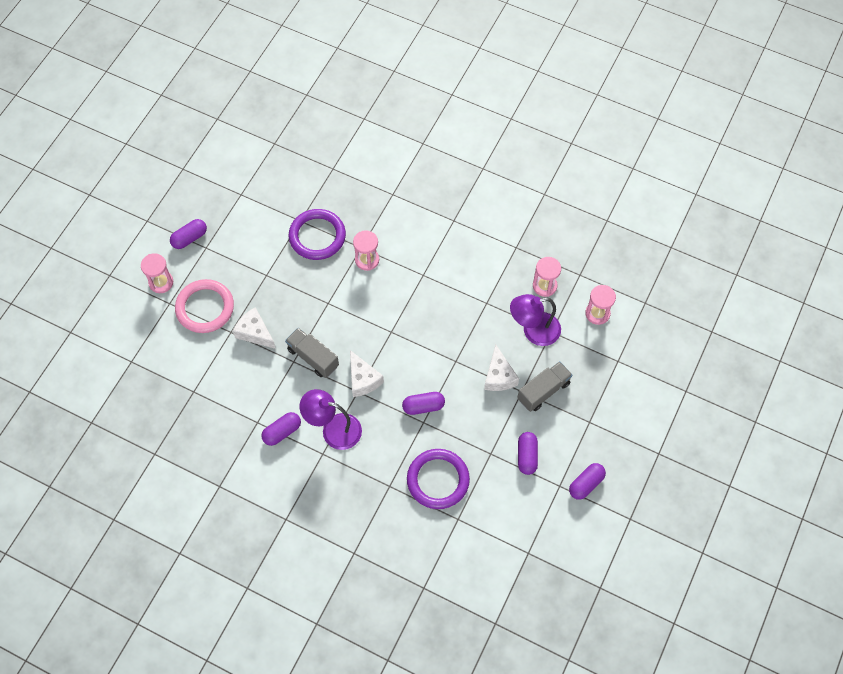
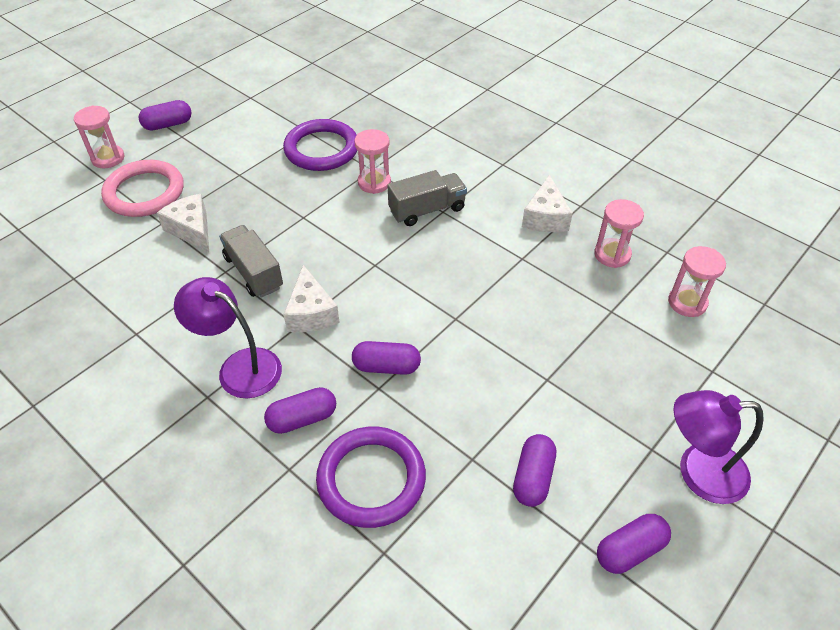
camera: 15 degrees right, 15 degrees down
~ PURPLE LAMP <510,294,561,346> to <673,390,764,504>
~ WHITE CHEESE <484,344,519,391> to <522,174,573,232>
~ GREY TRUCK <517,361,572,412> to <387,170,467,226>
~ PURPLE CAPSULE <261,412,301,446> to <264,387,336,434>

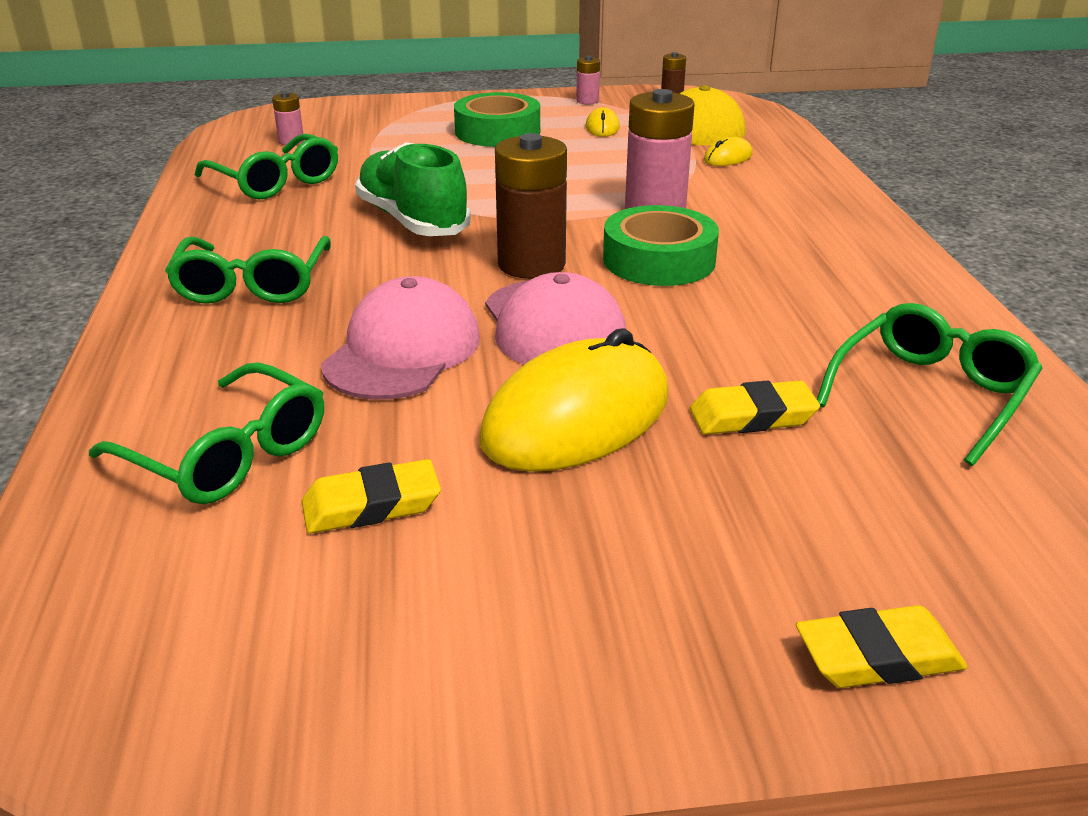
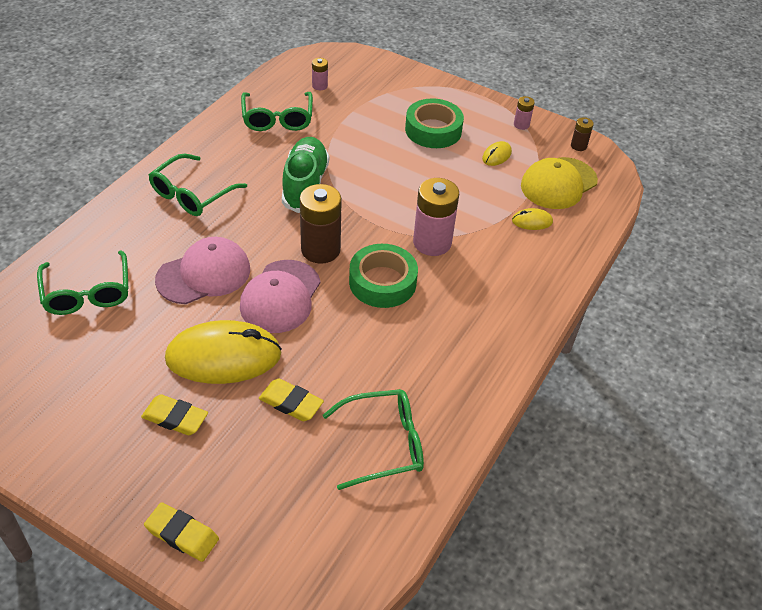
camera: 35 degrees right, 15 degrees up
~ YELLOW ERASER <302,459,441,534> to <141,394,208,435>

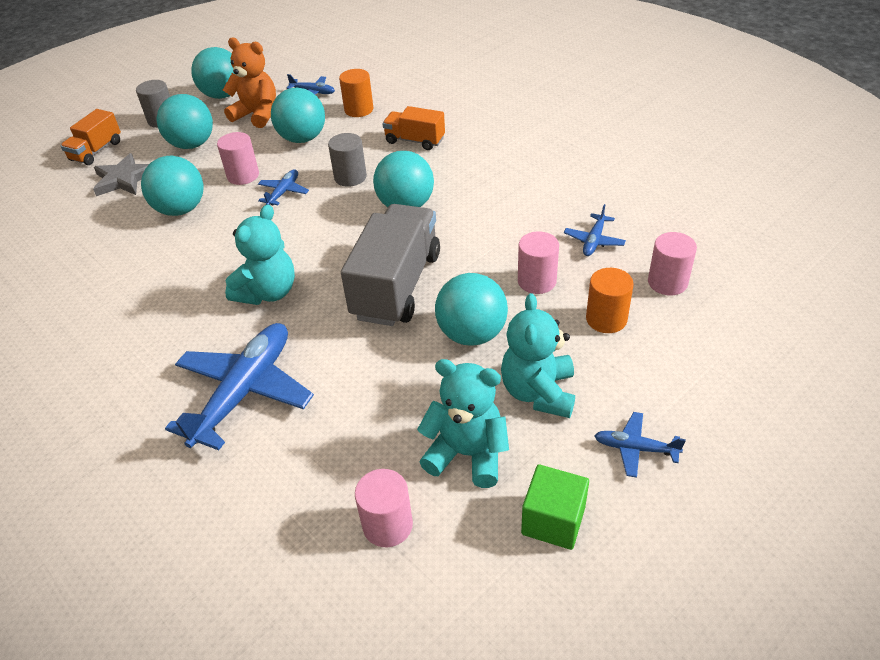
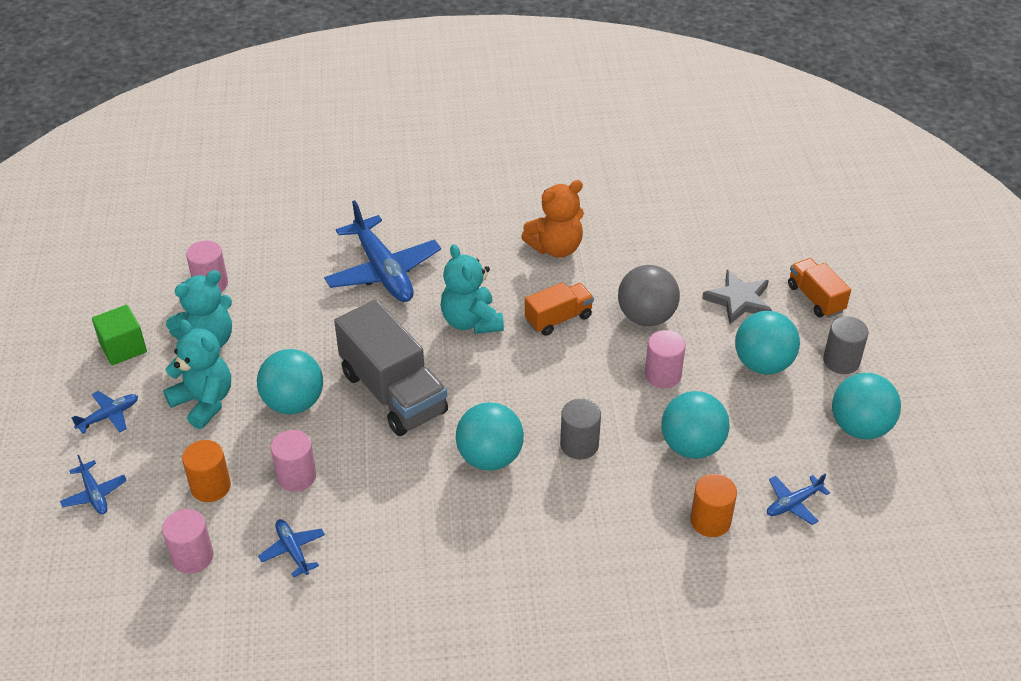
camera: 125 degrees right, 0 degrees up
~ ORANGE TEDDY BEAR <223,38,276,128> to <521,180,584,258>
~ ORANGE TRUCK <382,106,445,150> to <525,282,594,336>
~ TURQUOISE BALL <141,156,203,216> to GREY BALL <618,265,680,326>
~ BLUE PLANE <258,169,309,206> to <60,455,127,514>

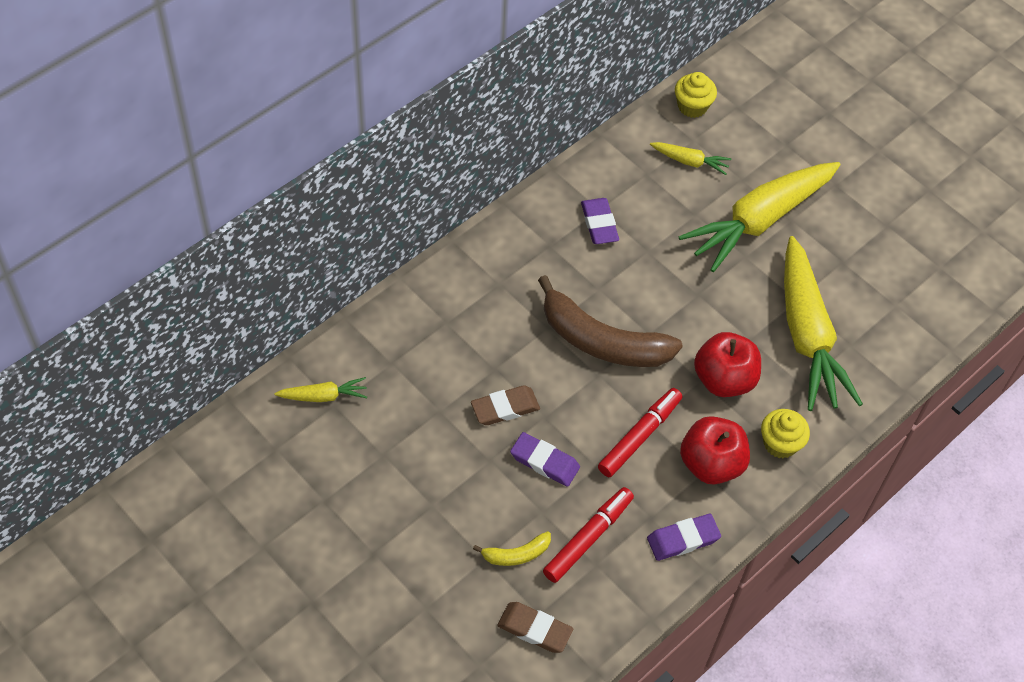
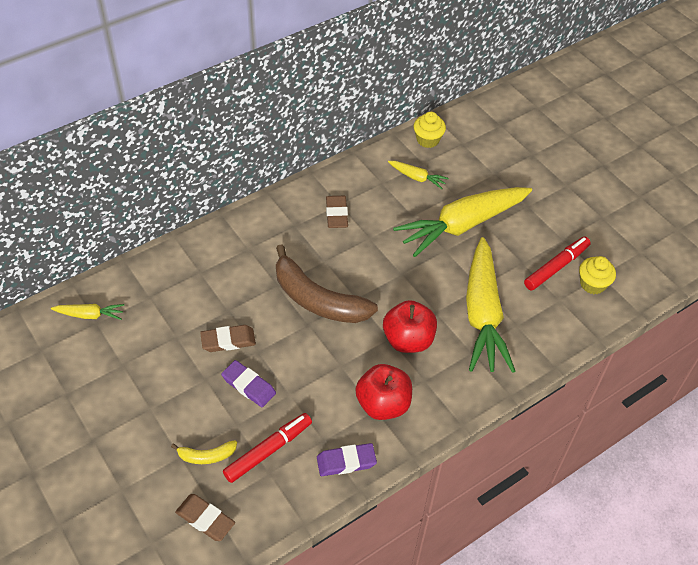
camera: 10 degrees right, 5 degrees down
~ PURPLE ERASER <581,198,619,244> to BROWN ERASER <326,196,348,228>
~ RED MARKER <598,388,682,477> to <524,237,591,291>
~ YELLOW CUPCAKE <761,409,810,458> to <579,256,616,294>

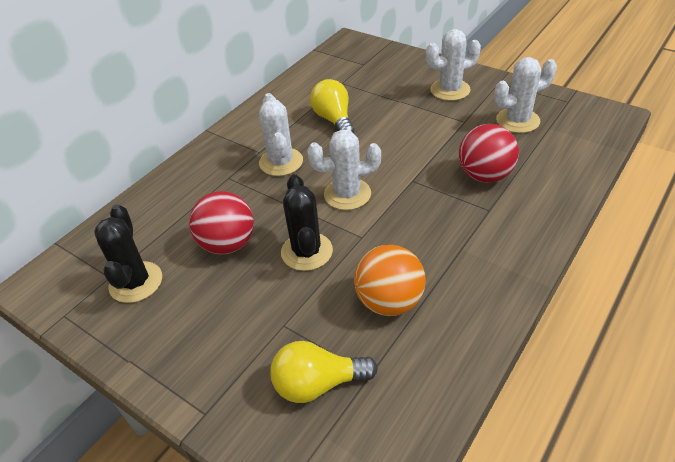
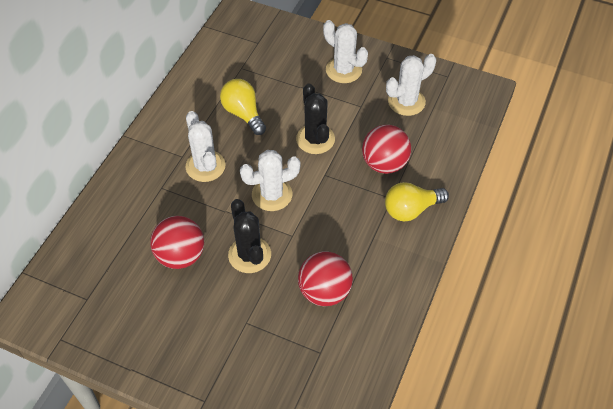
camera: 15 degrees left, 10 degrees up
~ WHITE CACTUS <426,29,481,101> = <323,20,368,83> 75 degrees clockwise
~ BLACK CACTUS <94,204,162,303> to <296,84,335,154>
~ ORANGE BALL <354,245,426,316> to RED BALL <298,251,353,306>
~ YELLOW LIGHT BULB <270,341,378,403> to <385,182,449,222>

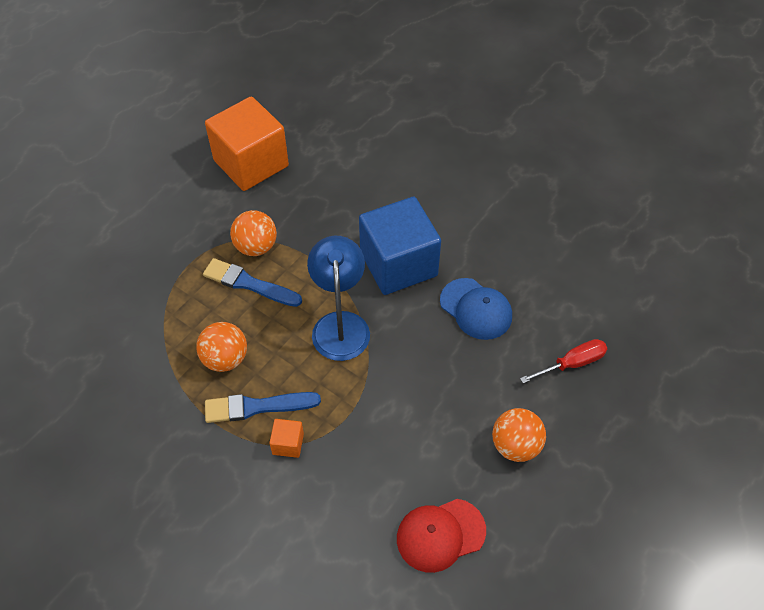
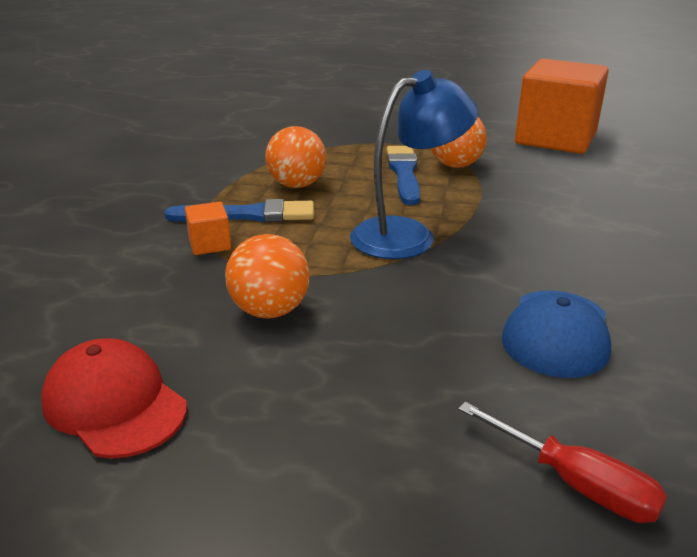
camera: 65 degrees right, 25 degrees down
- BLUE CUBE <359,197,441,295>
~ BLUE BRUSH <205,392,321,423> = <165,199,314,222> 120 degrees clockwise
~ ORANGE BALL <492,408,546,462> to <225,234,310,318>

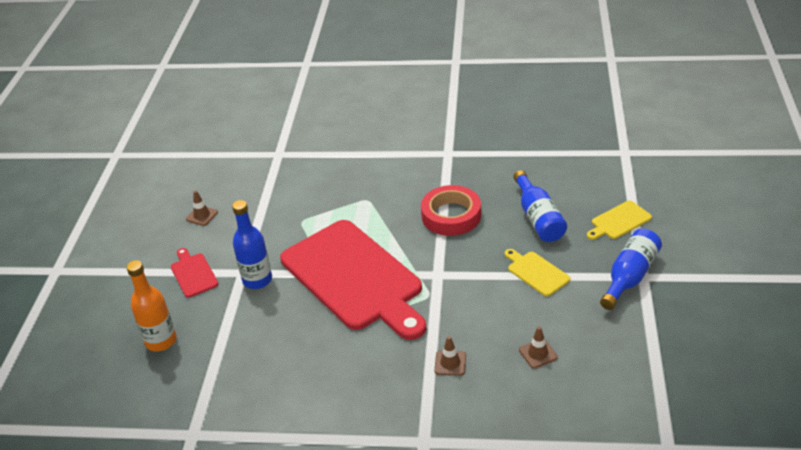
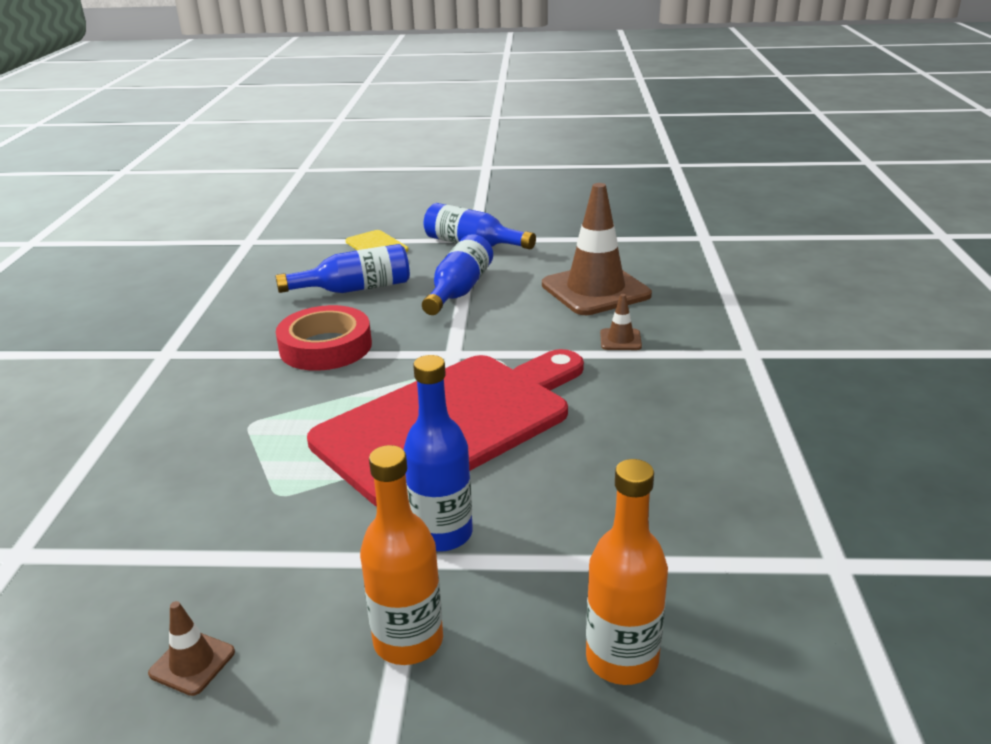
camera: 95 degrees left, 10 degrees down
~ RED CUTTING BOARD <171,248,218,298> to ORANGE BOTTLE <360,445,443,665>
~ YELLOW CUTTING BOARD <505,249,570,296> to BLUE BOTTLE <422,234,493,315>
~ BROWN TRAFFIC CONE <519,326,558,369> = <542,183,652,315> x2.42

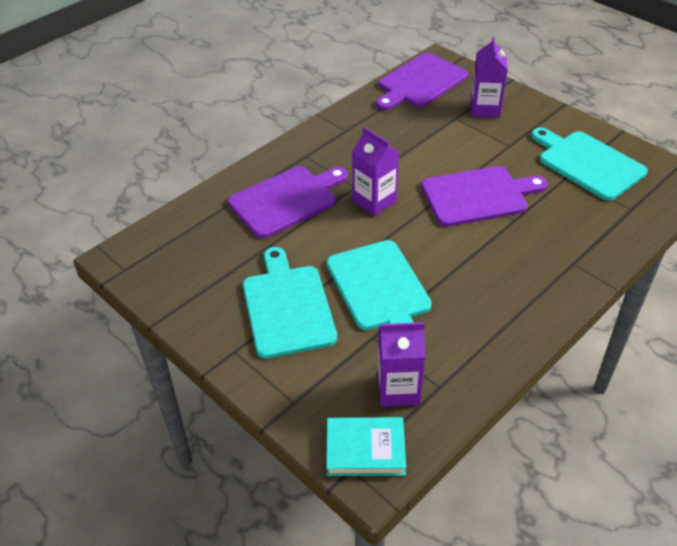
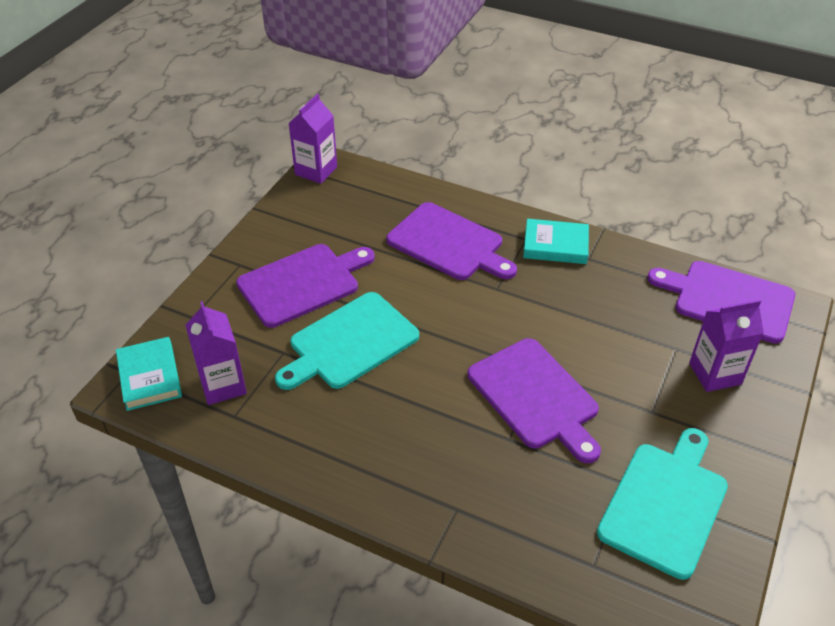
camera: 70 degrees right, 0 degrees up
~ PURPLE CARTON <352,127,399,216> to <288,94,337,184>
~ TURQUOISE CUTTING BOARD <243,247,337,359> to PURPLE CUTTING BOARD <236,244,375,328>
+ TURQUOISE BOOK <523,219,589,264>

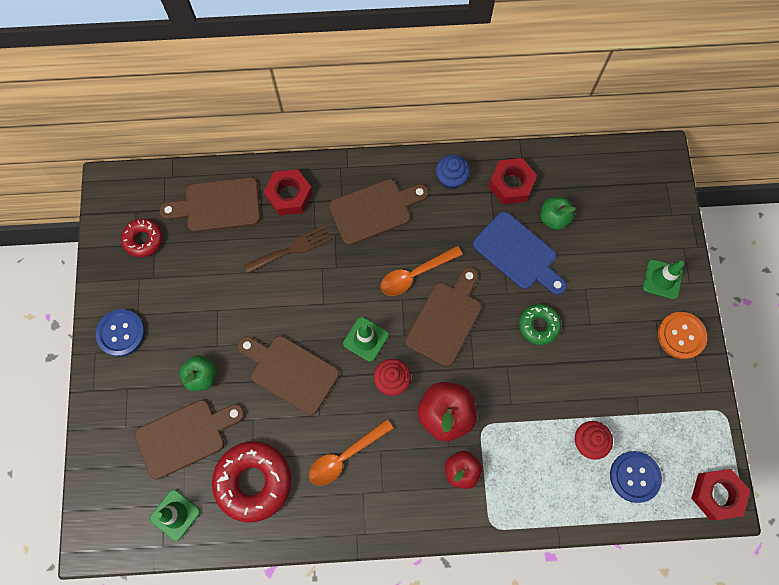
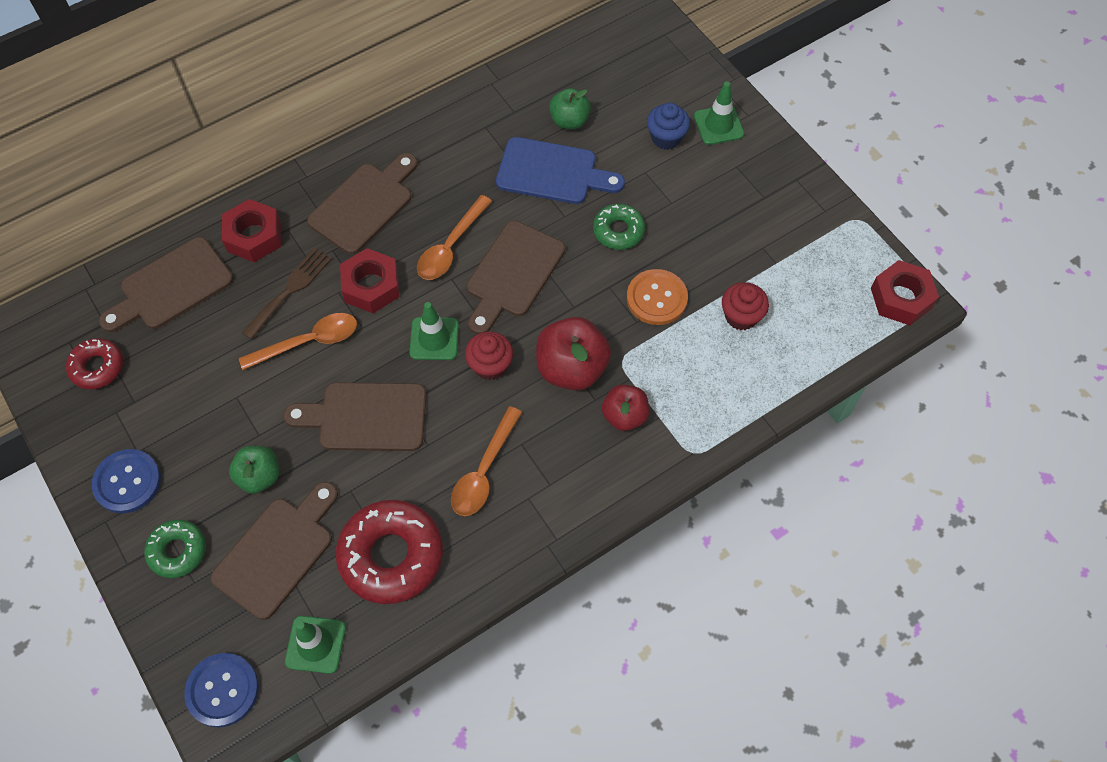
camera: 30 degrees left, 10 degrees down
~ BLUE CUPCAKE <436,155,470,189> to <647,103,690,150>
~ RED NUT <489,158,537,204> to <340,248,400,313>
~ BROWN CUTTING BOARD <405,267,482,367> = <467,221,565,334> 150 degrees counterclockwise
~ ORANGE BUTTON <658,312,707,359> to <627,269,688,325>
~ BLUE BUTTON <610,451,662,503> to <184,653,259,727>
+ ORANGE SPOON <239,313,357,370>
+ GREEN DONUT <144,520,206,578>

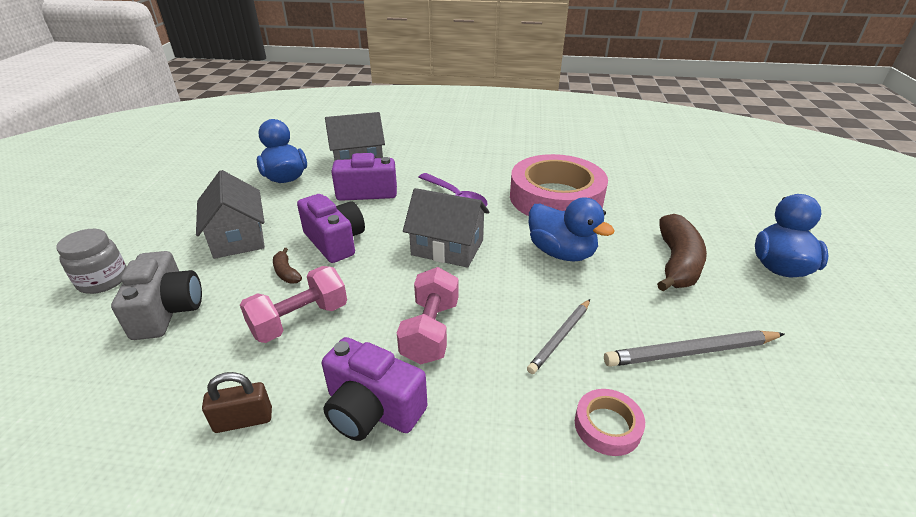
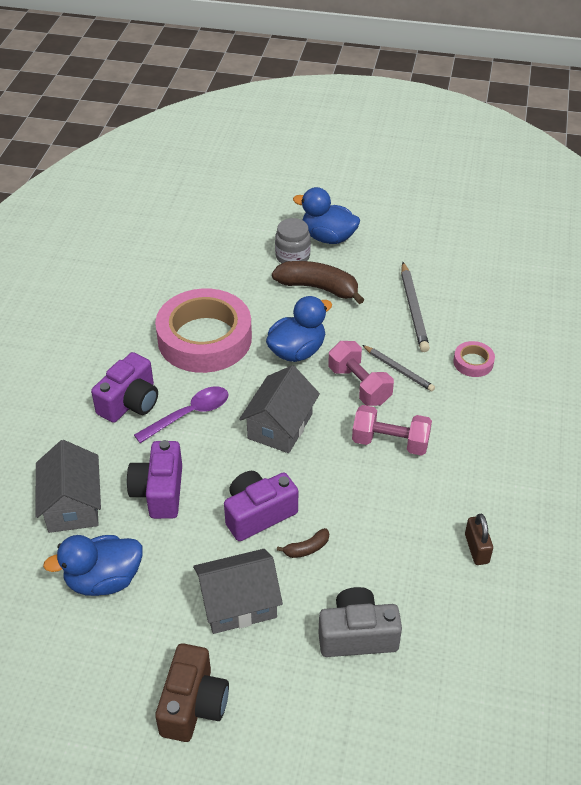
camera: 85 degrees left, 10 degrees up
~ GREY JAR <56,229,127,294> to <275,218,311,263>
~ PINK DUMBBELL <240,266,347,343> to <328,341,394,406>
~ PURPLE CAMERA <322,337,427,441> to <91,352,158,423>
+ BROWN CAMERA <155,643,229,742>

